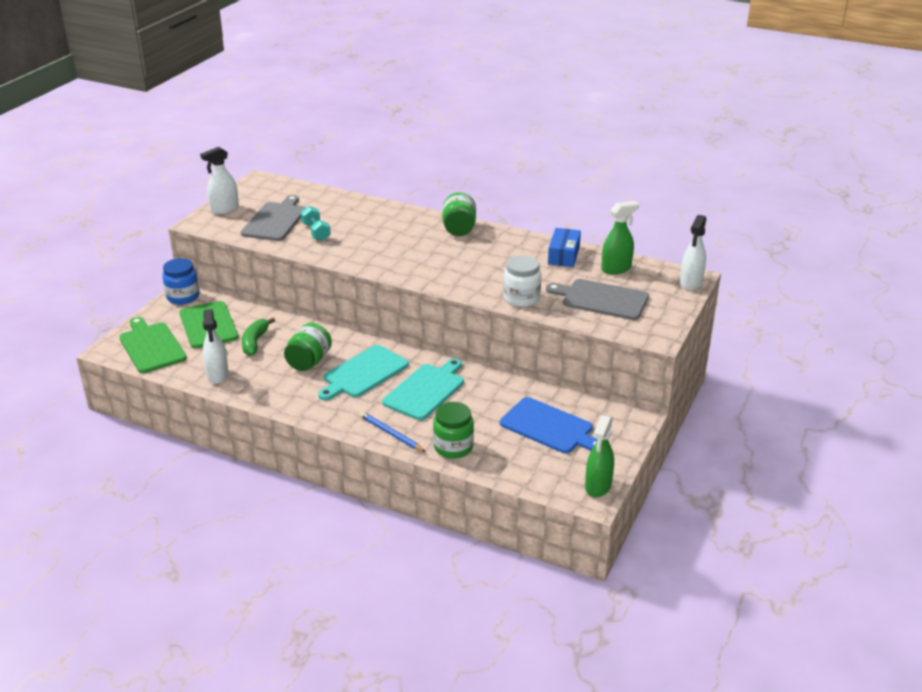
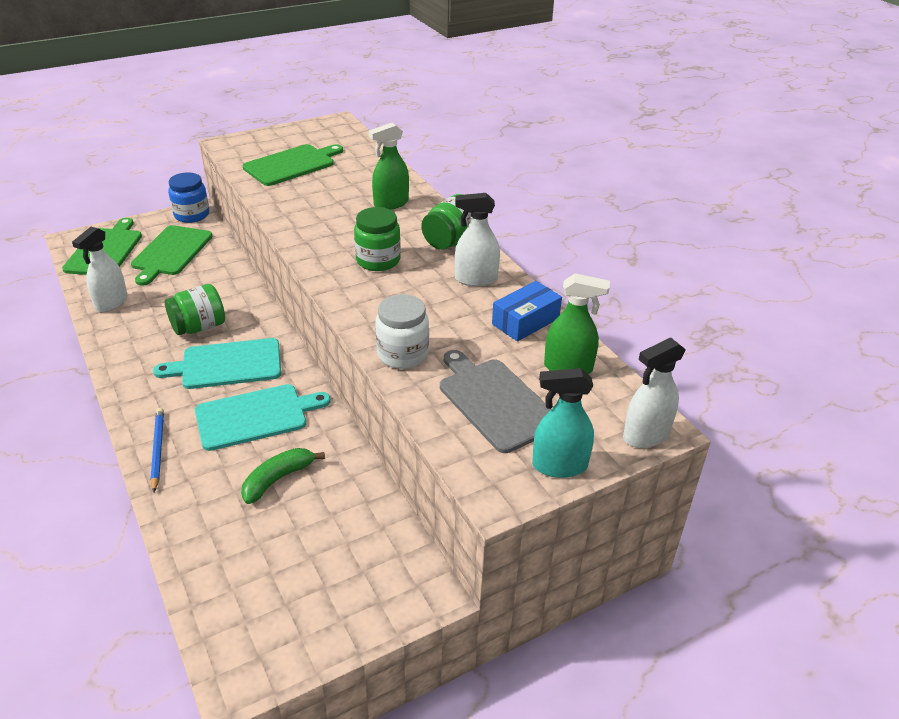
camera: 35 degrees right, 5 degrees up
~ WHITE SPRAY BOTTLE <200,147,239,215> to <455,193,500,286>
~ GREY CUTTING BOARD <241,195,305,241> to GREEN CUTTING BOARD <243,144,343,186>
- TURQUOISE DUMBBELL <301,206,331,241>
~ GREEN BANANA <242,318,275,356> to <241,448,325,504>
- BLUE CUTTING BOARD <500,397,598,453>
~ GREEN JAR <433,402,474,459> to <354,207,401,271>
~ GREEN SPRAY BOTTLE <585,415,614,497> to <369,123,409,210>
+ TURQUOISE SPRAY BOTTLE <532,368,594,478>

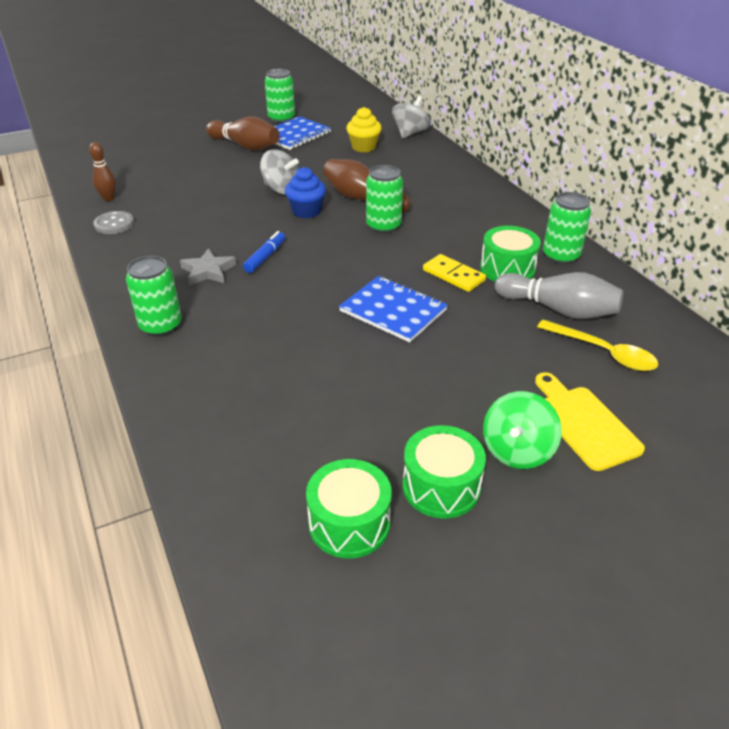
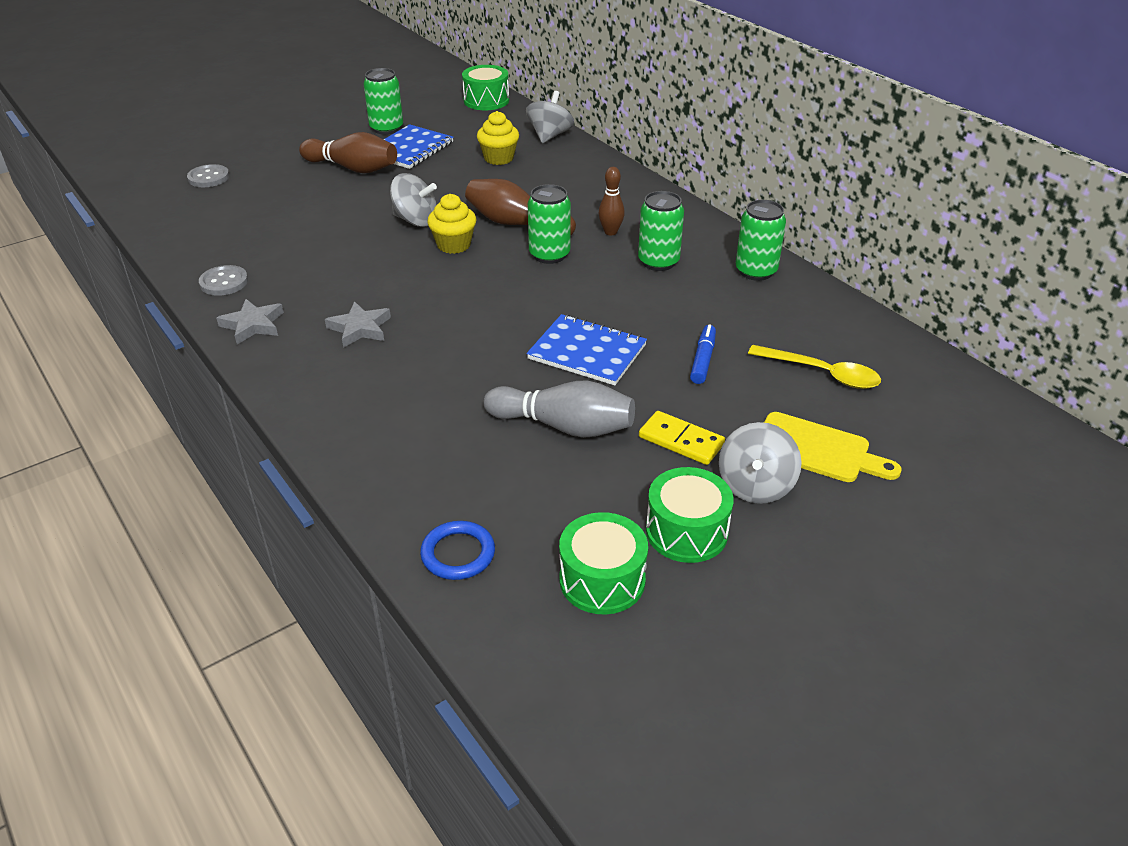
camera: 10 degrees left, 0 degrees up
~ BROWN BOWLING PIN <89,142,116,201> to <599,167,625,236>
~ BLUE CUPCAKE <285,167,326,218> to YELLOW CUPCAKE <427,194,476,254>
~ GREEN DRUM <480,226,541,282> to <462,65,509,110>
~ BLUE MARKER <243,231,285,273> to <690,324,716,384>
~ YELLOW DOMINO <423,254,486,292> to <639,411,725,465>
~ GREEN CAN <126,256,182,337> to <638,191,684,271>
~ GREY BOWLING PIN <495,272,623,319> to <484,381,635,438>
~ YELLOW CUTTING BOARD <535,372,645,471> = <764,412,901,482> 150 degrees clockwise
~ GREEN SPINNING TOP <483,391,562,469> to GREY SPINNING TOP <719,422,802,504>
+ GREY BUTTON <187,164,229,187>
+ GREY STAR <216,299,284,344>
+ BLUE RING <420,521,495,580>

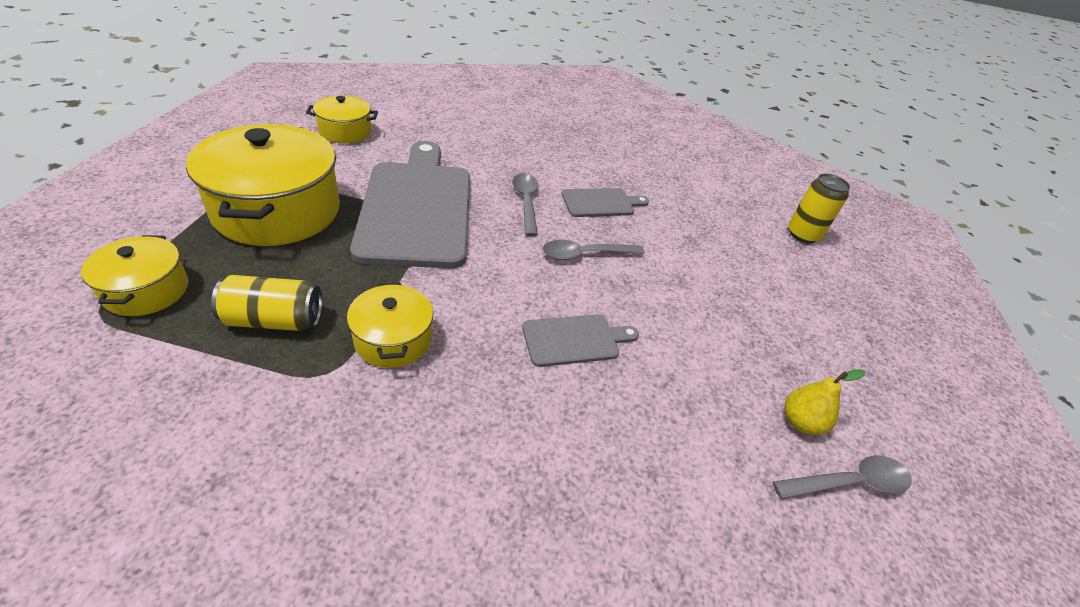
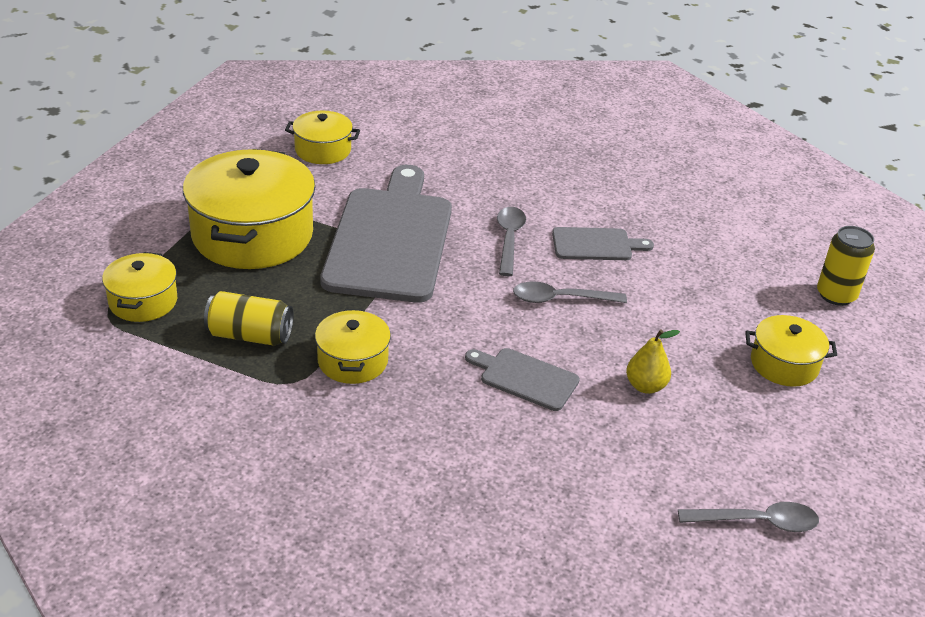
camera: 15 degrees right, 5 degrees down
~ GREY CUTTING BOARD <522,314,639,367> = <465,348,580,411> 150 degrees counterclockwise
~ YELLOW PEAR <785,370,866,435> to <626,330,680,394>
+ YELLOW POT <745,315,837,387>

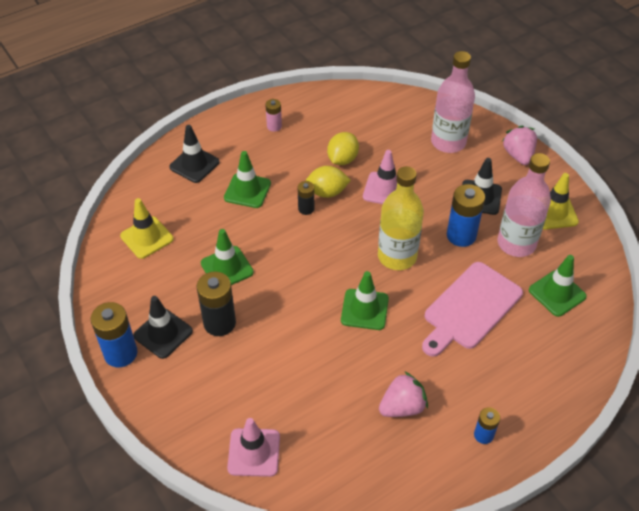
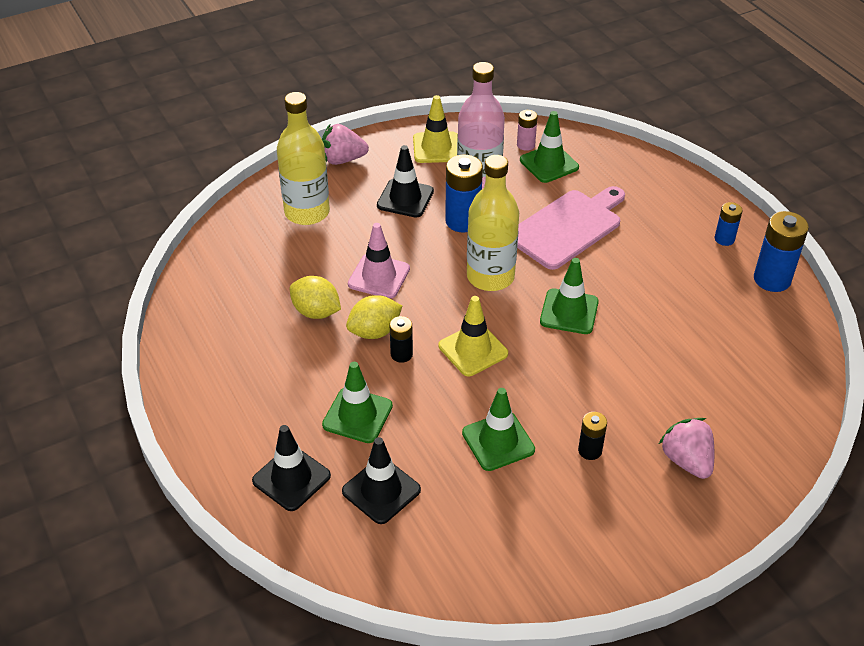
camera: 85 degrees left, 5 degrees down
~ PINK BOTTLE <431,51,475,153> to YELLOW BOTTLE <277,92,330,225>
~ PINK BATTERY <266,99,282,132> to <517,110,538,151>
~ YELLOW LEMON <305,166,351,198> = <346,295,402,339> 60 degrees clockwise
~ YELLOW TRAFFIC CONE <120,198,174,259> to <438,296,508,376>
~ PINK CUTTING BOARD <422,262,523,357> = <517,186,625,270> 90 degrees counterclockwise
~ BLACK BATTERY <197,272,236,336> = <578,412,607,460> x0.56
~ BLACK TRAFFIC CONE <134,296,193,359> to <342,437,421,524>
~ BLUE BATTERY <91,302,137,367> to <754,211,809,292>
~ PINK STRAWBERRY <379,371,428,417> to <659,418,714,479>
- PINK TRAFFIC CONE <227,418,280,477>

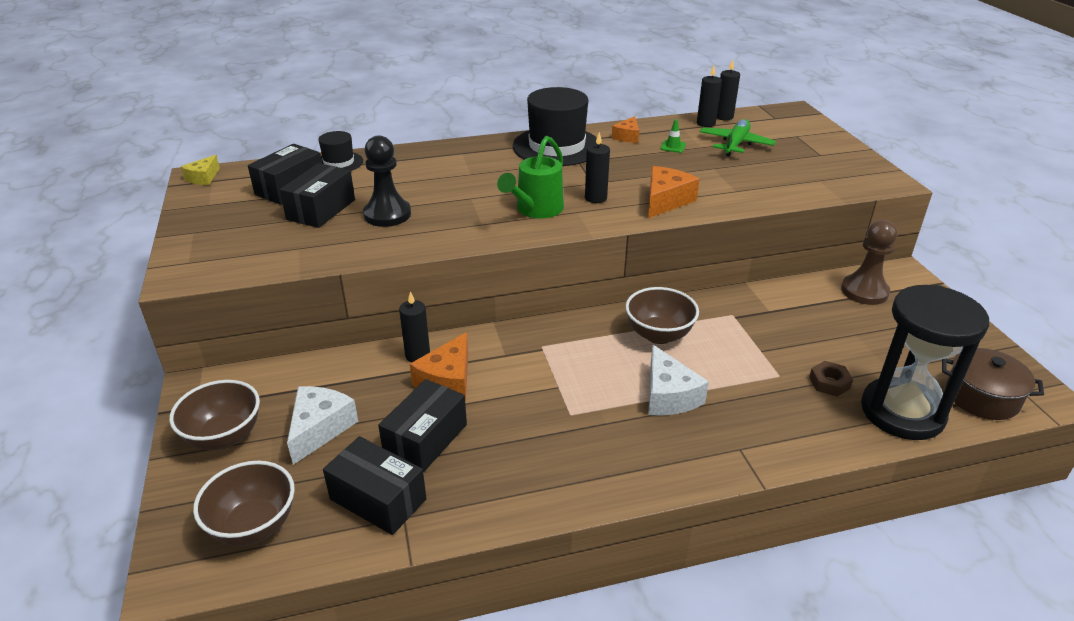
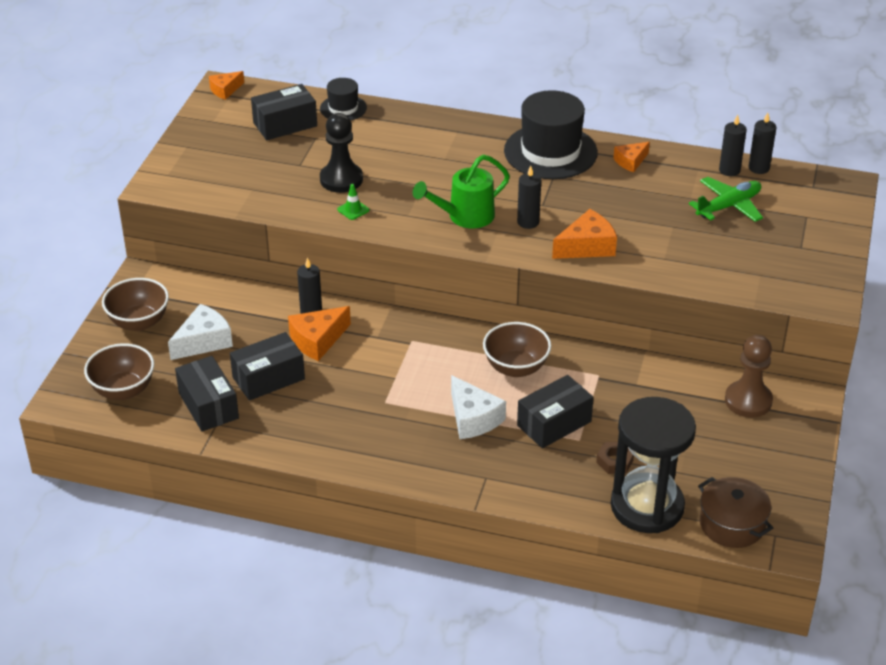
camera: 30 degrees right, 5 degrees up
~ GREEN TRAFFIC CONE <660,119,686,153> to <337,184,370,220>
~ YELLOW CHEESE <181,155,220,185> to ORANGE CHEESE <209,71,244,100>
~ BLACK BOX <280,163,355,228> to <517,375,594,448>
~ WHITE CHEESE <648,345,709,416> = <451,375,506,439> 45 degrees counterclockwise

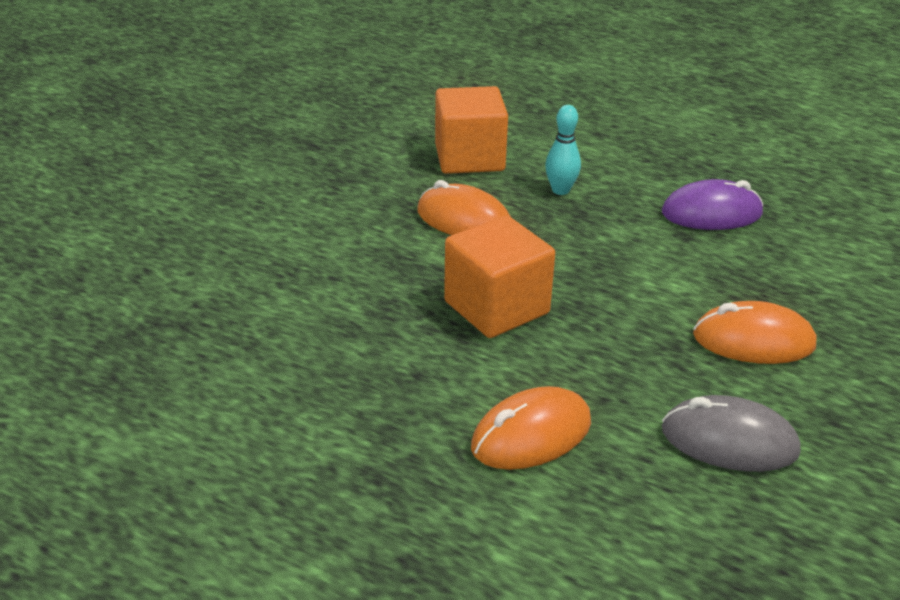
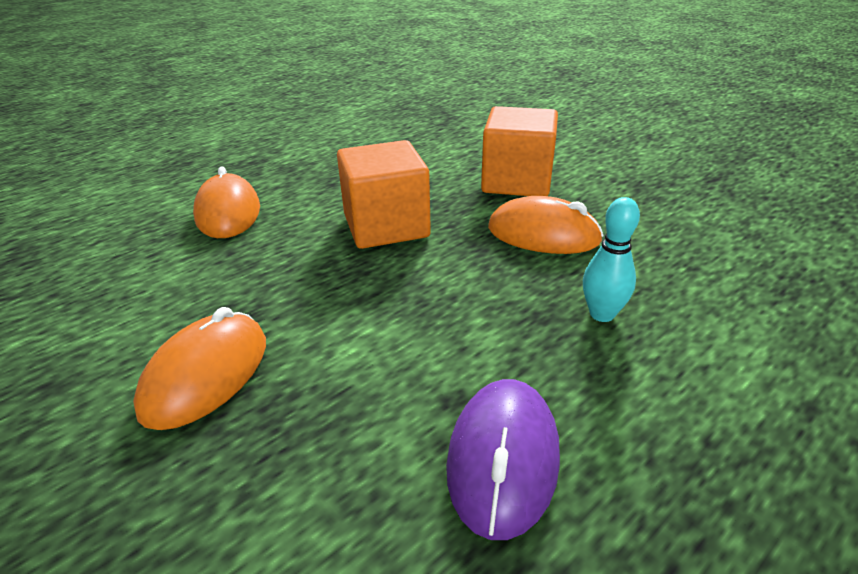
camera: 110 degrees right, 0 degrees up
~ ORANGE CUBE <435,86,508,174> to <481,106,558,196>
~ ORANGE MOUSE <417,180,510,235> = <488,196,604,254> 60 degrees clockwise
- GREY MOUSE <662,395,801,472>

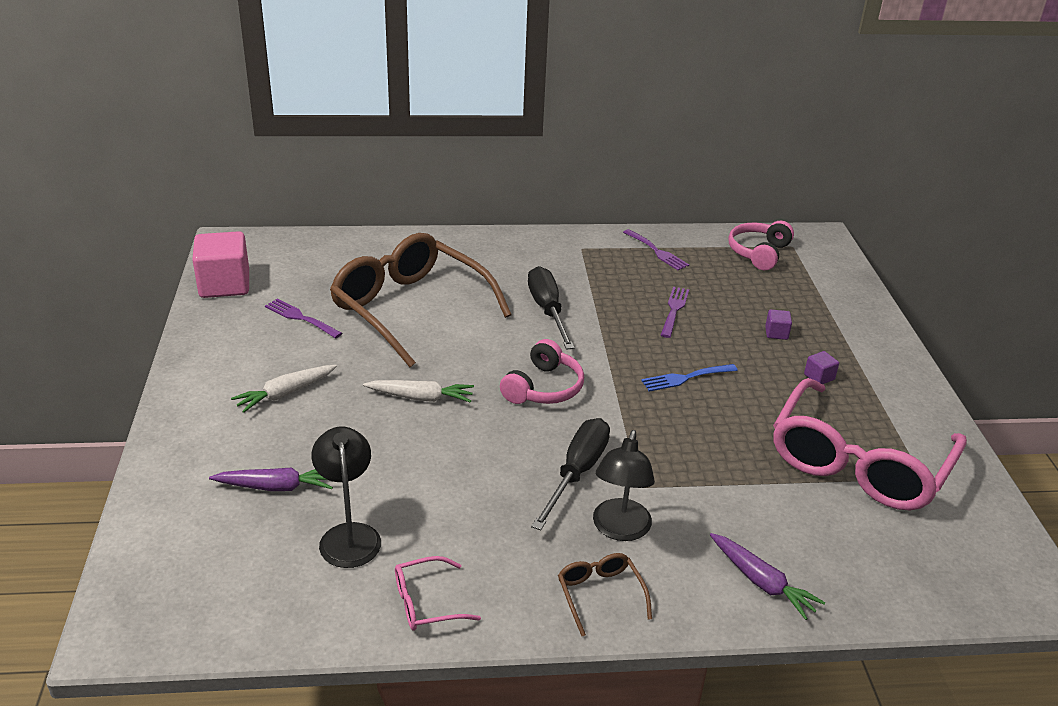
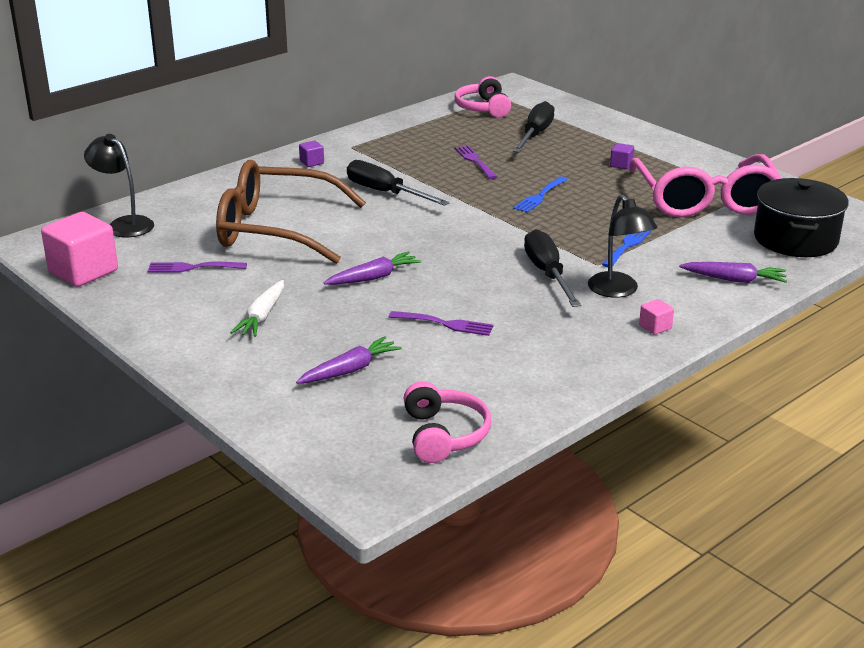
camera: 35 degrees left, 5 degrees down
~ PURPLE FORK <623,229,689,270> to <389,311,494,336>
~ PURPLE CUBE <765,309,792,340> to <299,141,324,167>
~ PINK HEADPHONES <500,339,584,404> to <404,381,491,463>
~ WHITE CARROT <363,380,474,403> to PURPLE CARROT <323,251,421,285>
~ BLACK LAMP <311,427,381,568> to <84,134,154,237>
~ BROWN GLASSES <558,553,652,636> to PINK CUBE <639,299,674,335>
- PINK GLASSES <395,556,481,631>
+ BLACK SCREWDRIVER <513,101,555,152>
+ BLACK POT <754,178,849,257>
+ BLUE FORK <602,230,651,268>

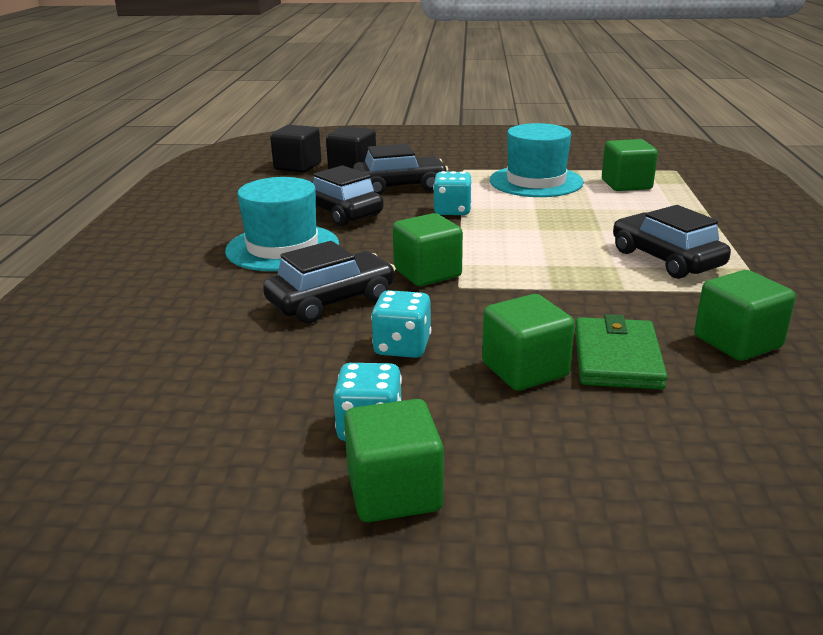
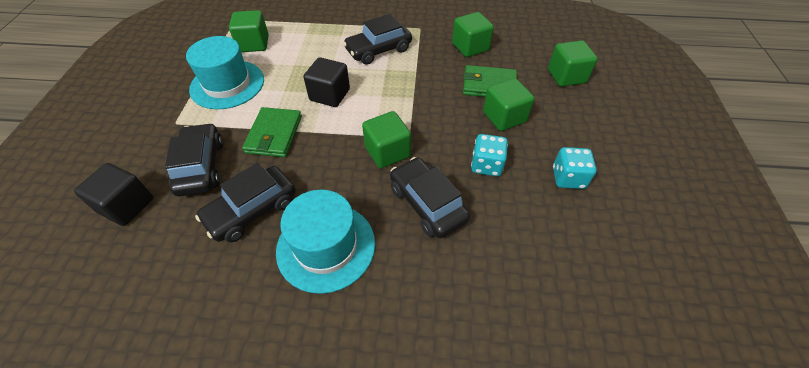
camera: 90 degrees left, 25 degrees up
~ BLACK CUBE <270,125,322,173> to <303,57,350,107>
~ TURQUOISE DICE <433,171,472,215> to GREEN WALLET <242,107,302,157>
~ GREEN CUBE <344,399,443,522> to <548,40,598,87>

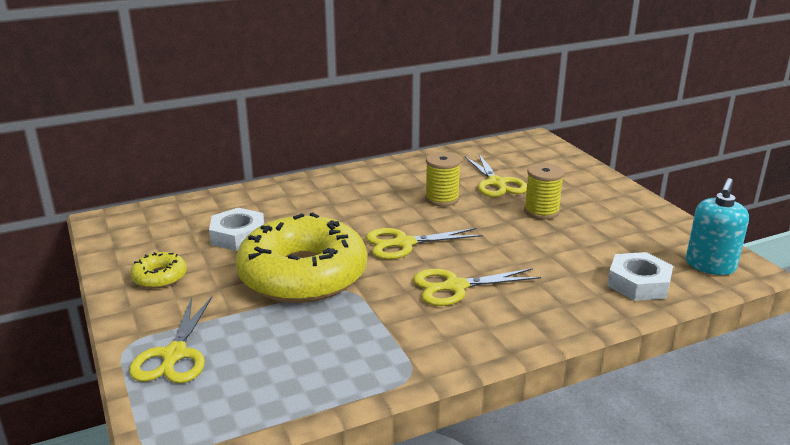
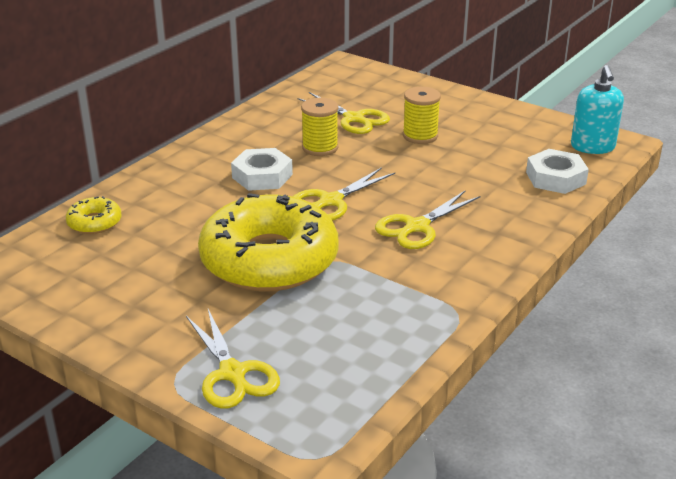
camera: 30 degrees left, 5 degrees up
~ WHITE NUT <209,208,264,251> to <231,148,293,191>
~ YELLOW DONUT <130,252,187,289> to <66,196,122,234>

